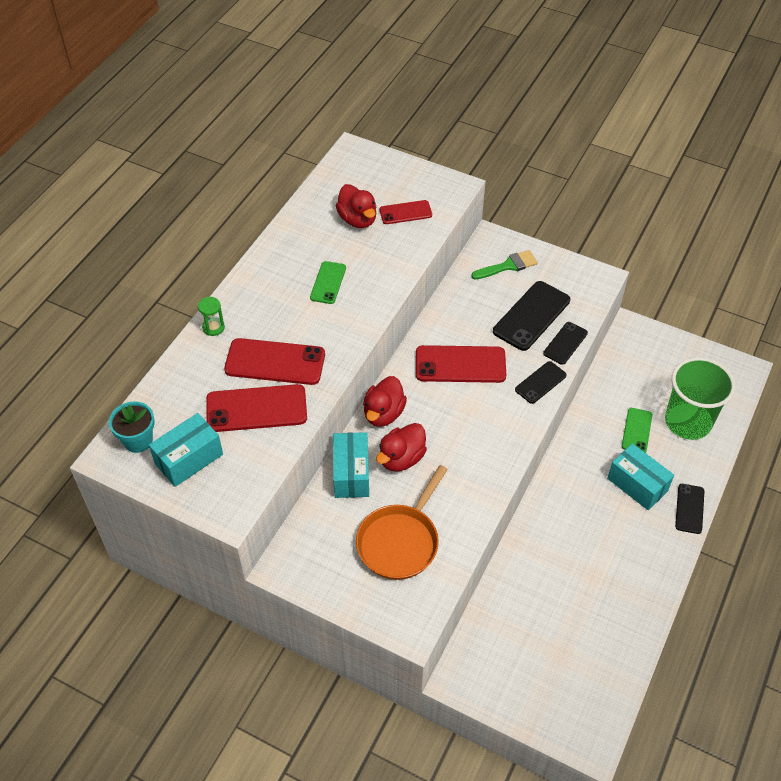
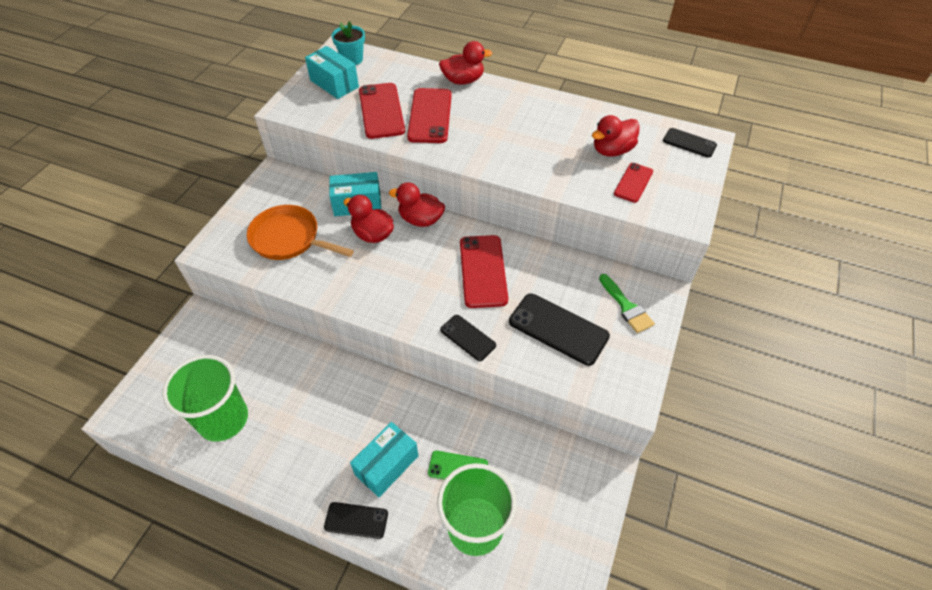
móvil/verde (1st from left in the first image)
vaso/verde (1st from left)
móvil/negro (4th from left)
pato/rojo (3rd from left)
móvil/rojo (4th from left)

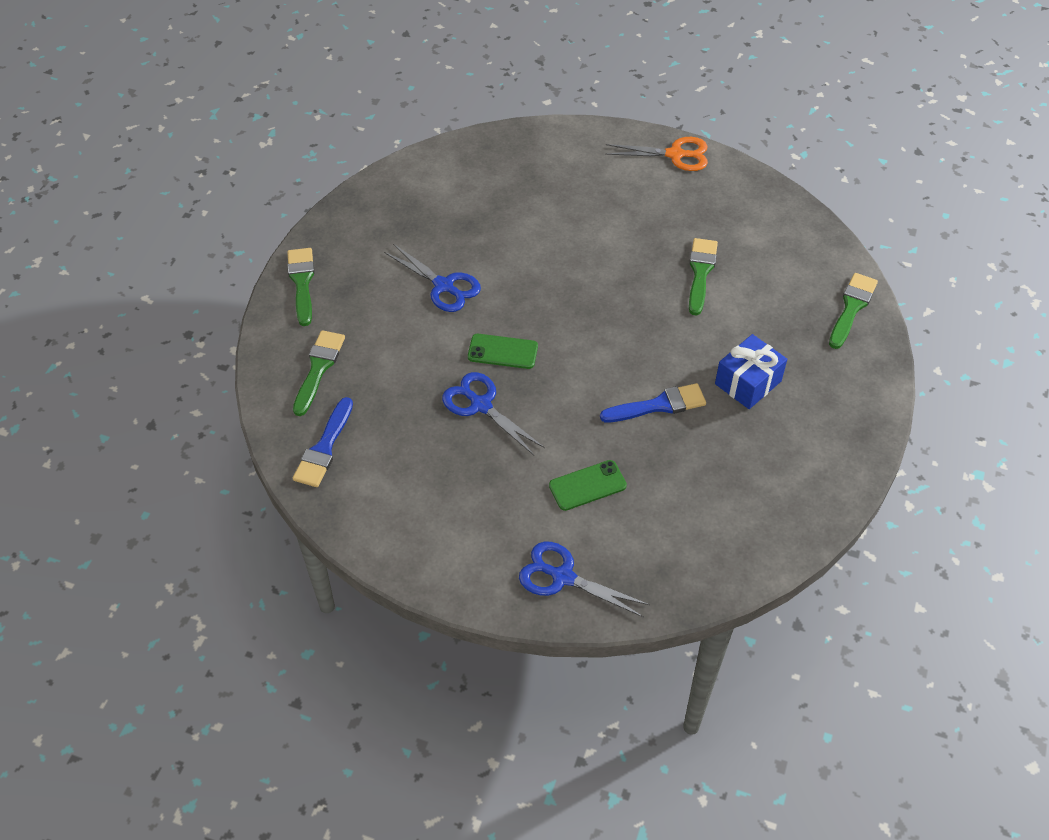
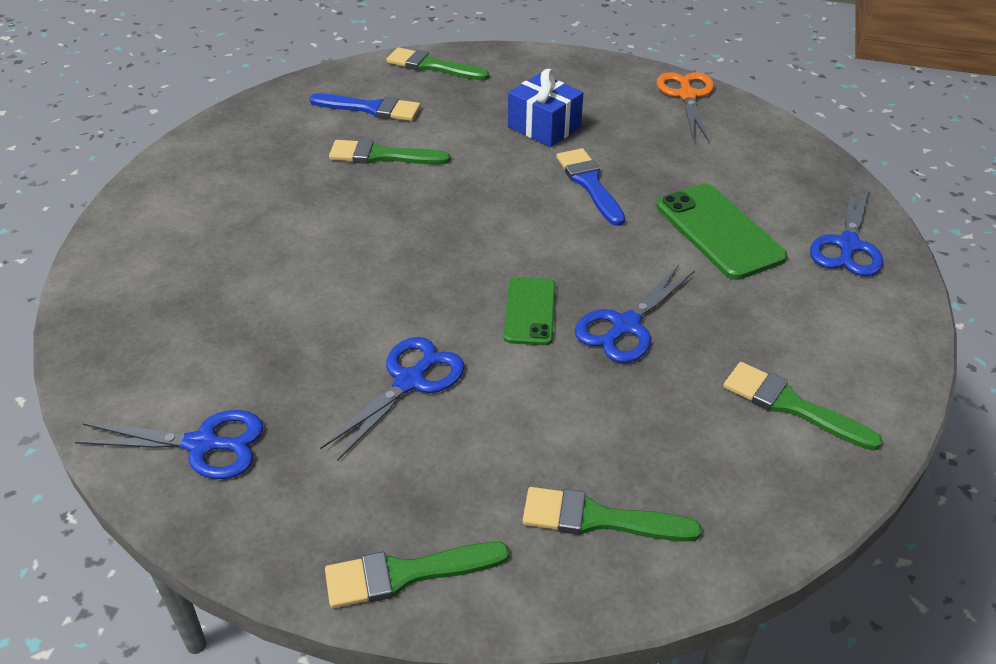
tijeras/azul (1st from left)
pincel/verde (5th from left)
pincel/azul (1st from left)
tijeras/naranja
móvil/verde (2nd from left)

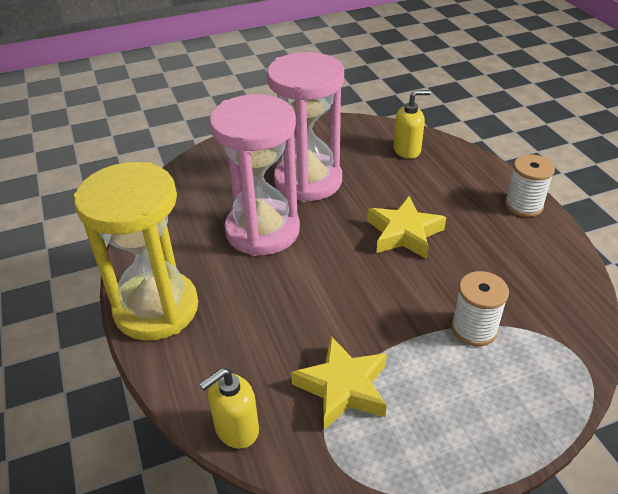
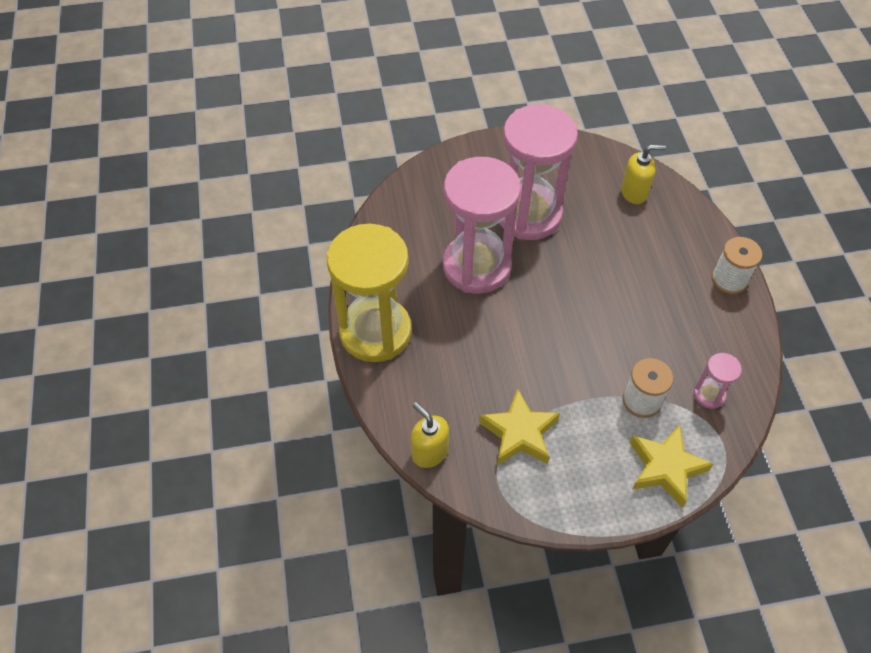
reloj de arena/rosa (3rd from left)
estrella/amarillo (2nd from left)
dispensador de jabón/amarillo (1st from left)

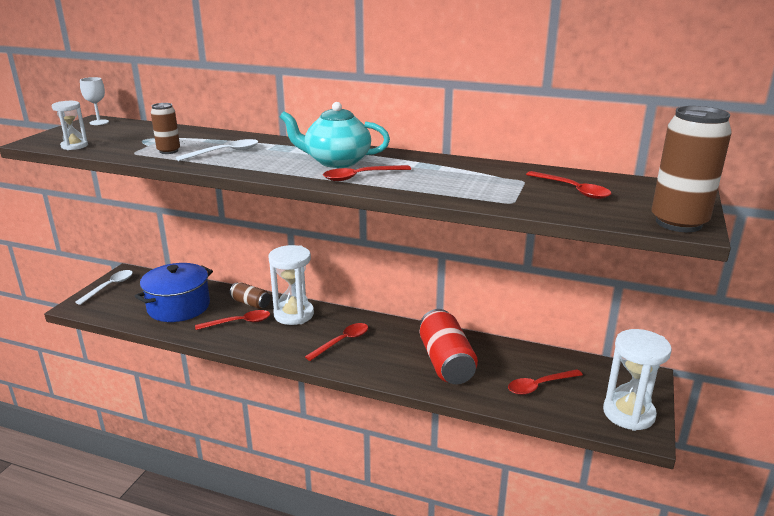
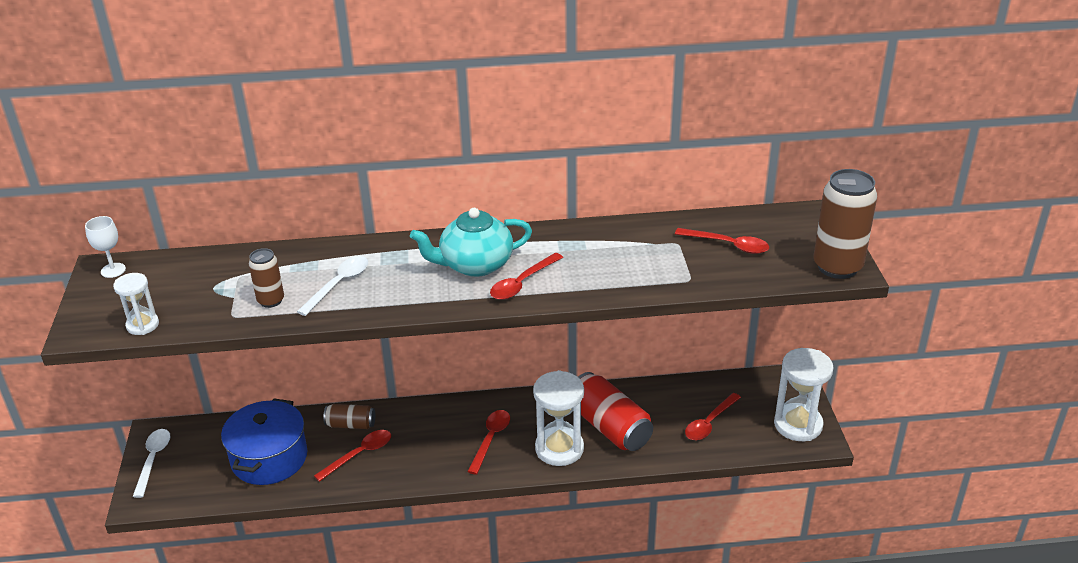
reloj de arena/blanco (2nd from left)

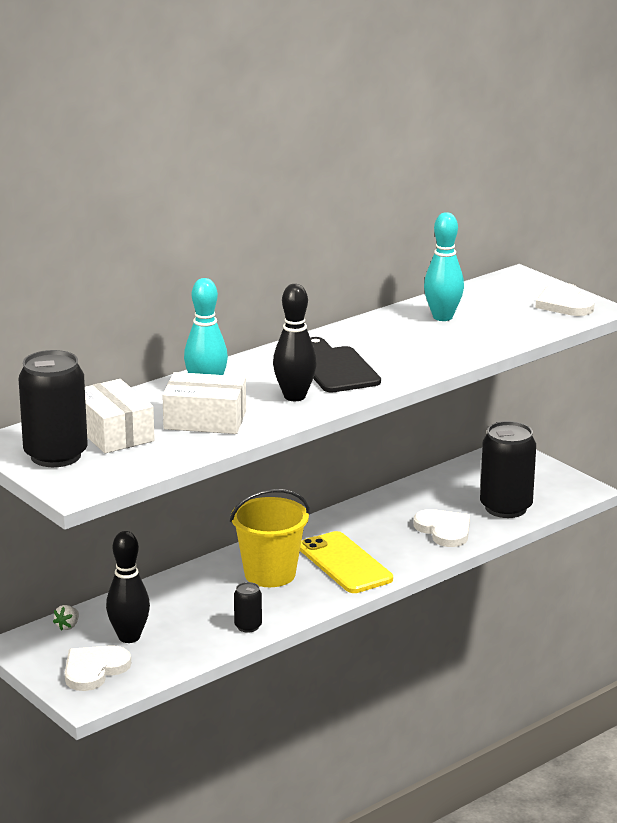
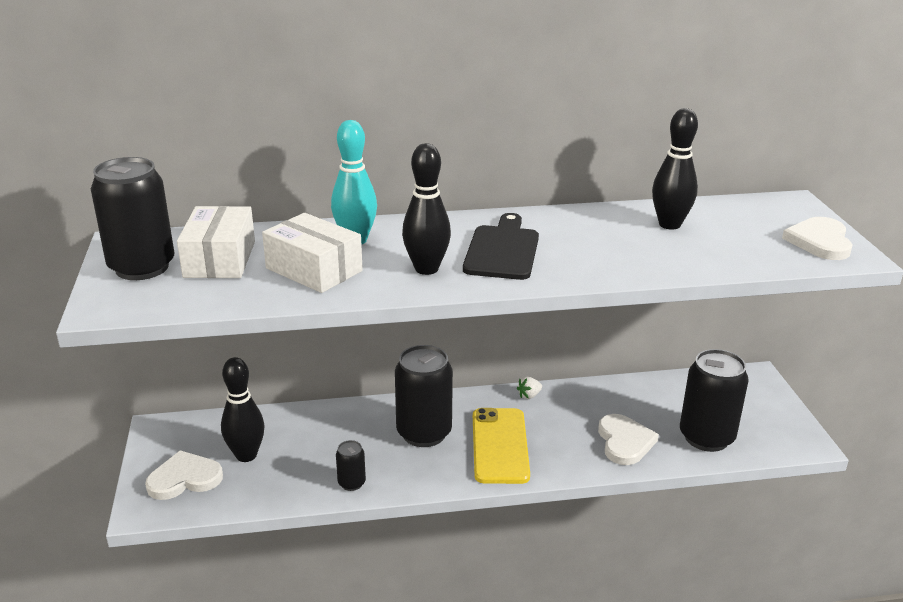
fresa/blanco
lata/negro (3rd from left)
bolo/negro (3rd from left)

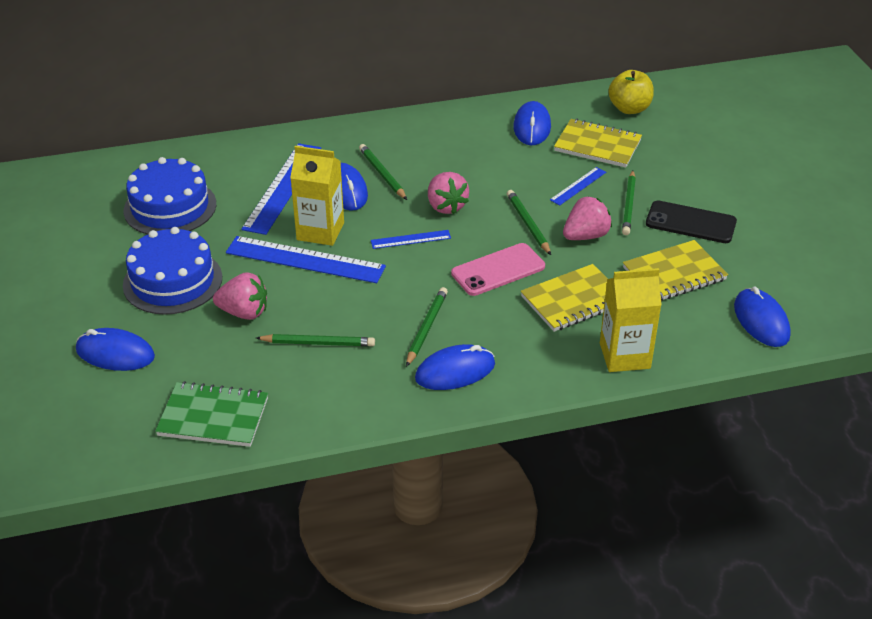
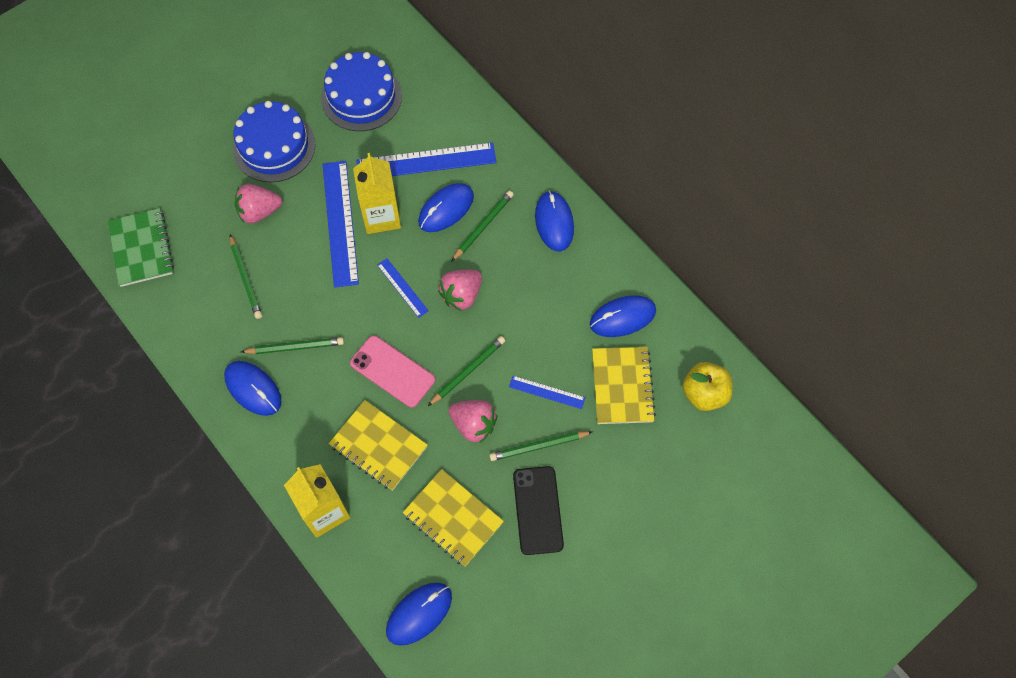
ratón/azul (4th from left)
fresa/rosa (1st from left)

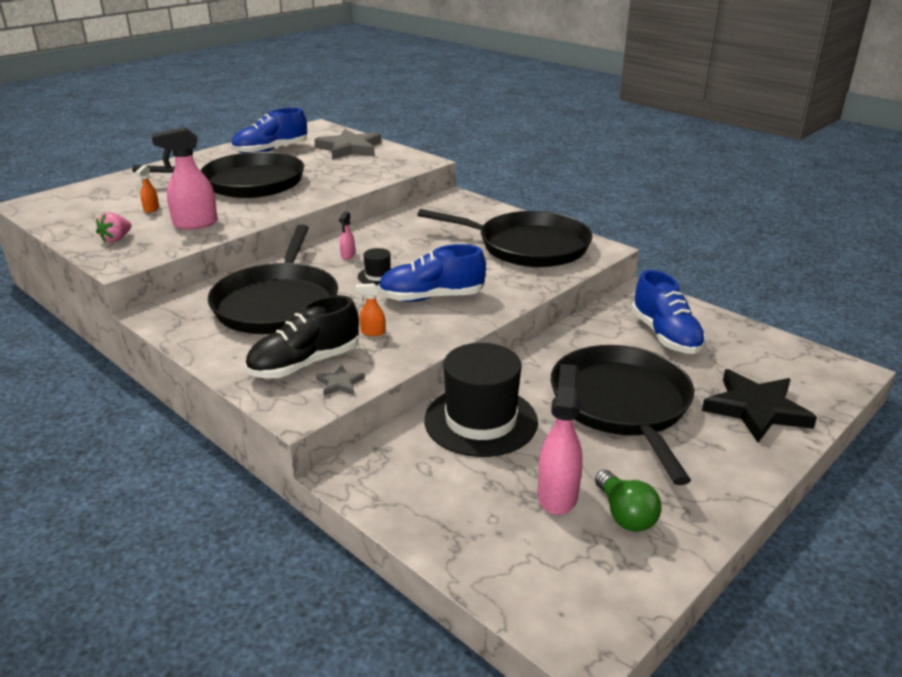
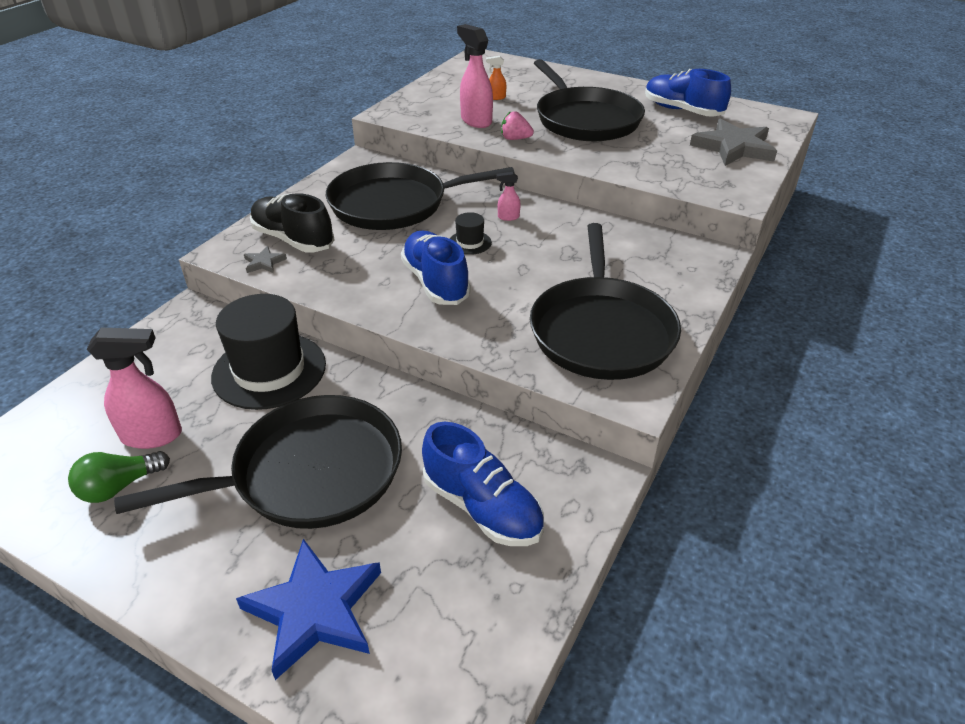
pulverizador/naranja (2nd from left in the first image)
fresa/rosa
estrella/azul
zapato/azul (2nd from left)

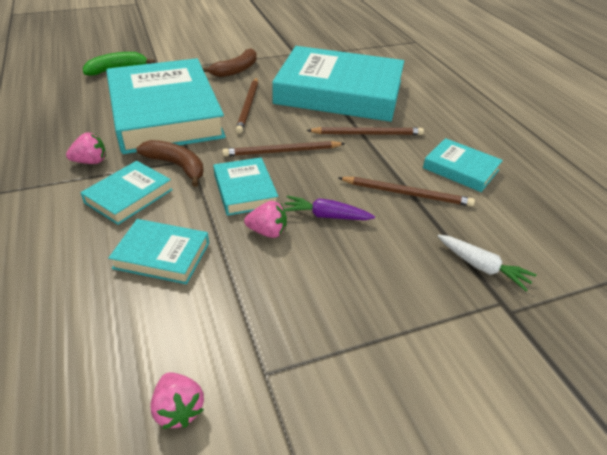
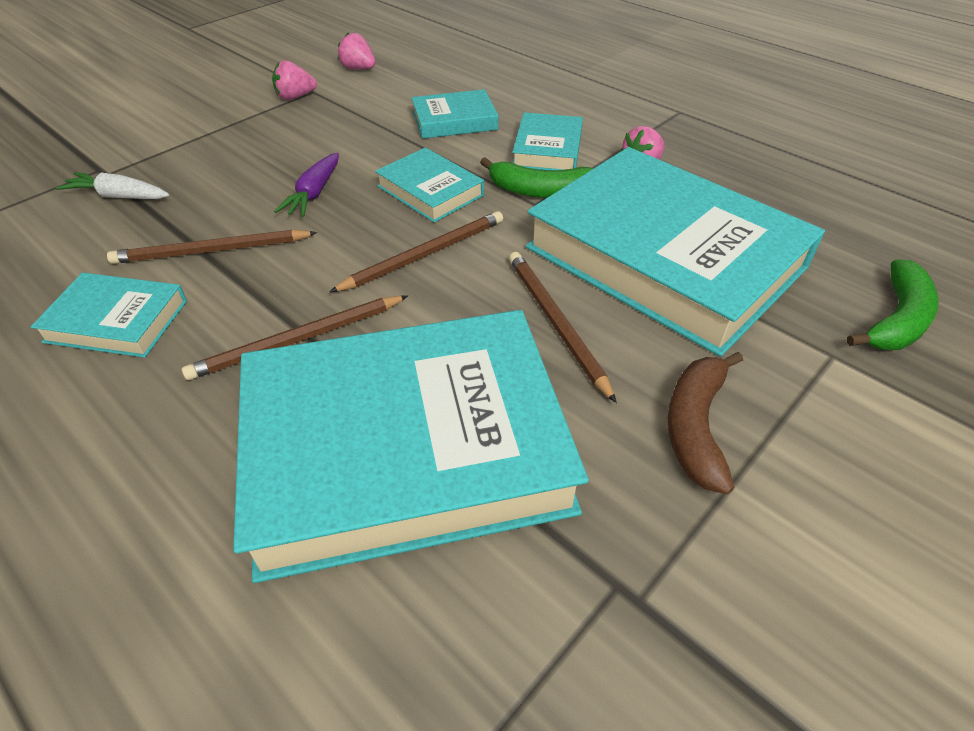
fresa/rosa (1st from left)
plátano/verde (1st from left)
zanahoria/morado

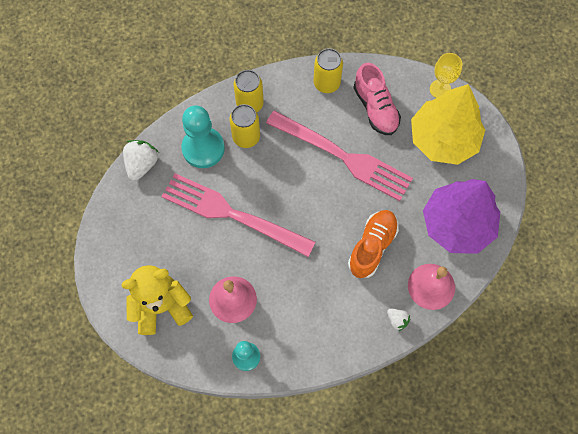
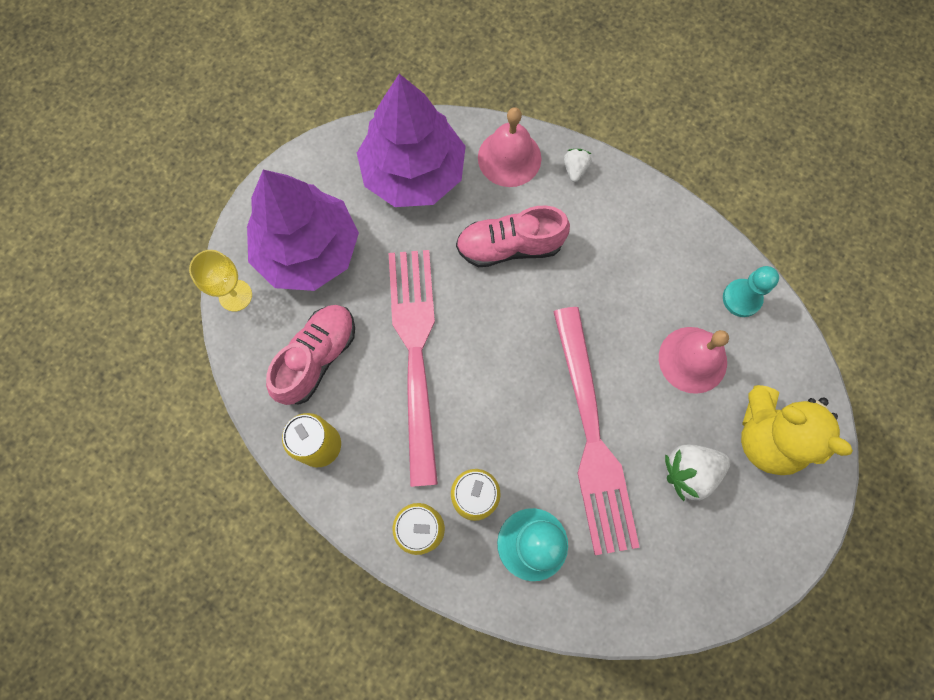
fresa/blanco (2nd from left)
zapato/rosa (2nd from left)
árbol/morado (1st from left)

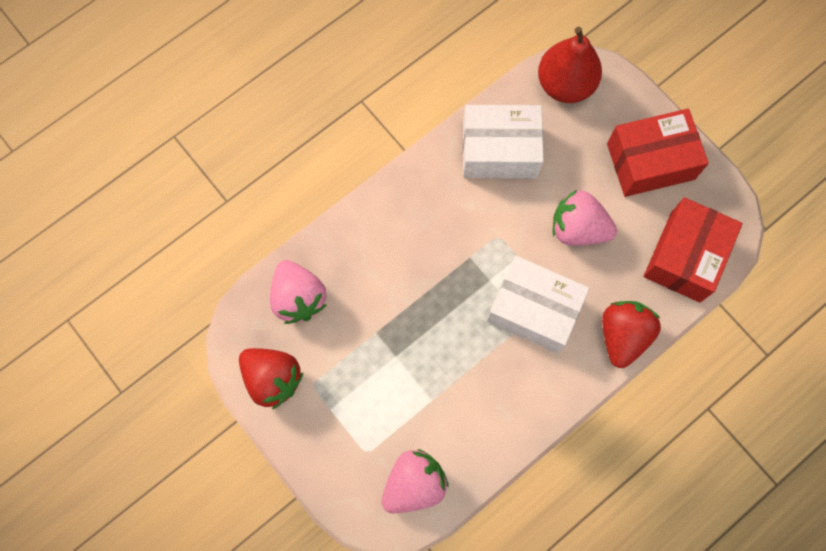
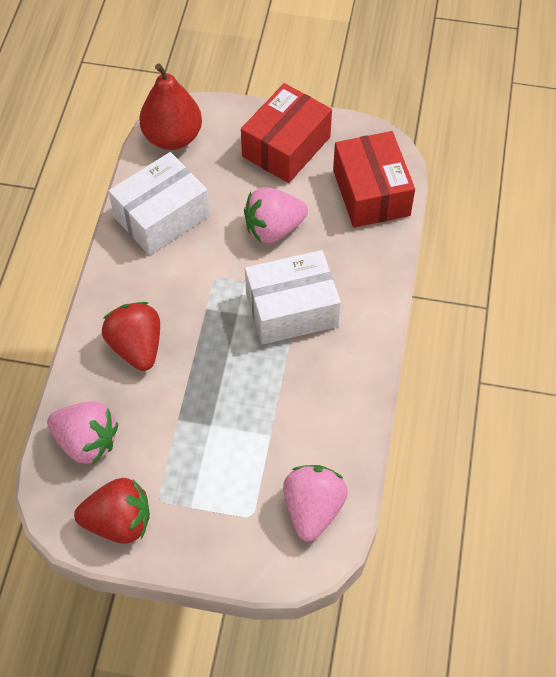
fresa/rojo (2nd from left)

